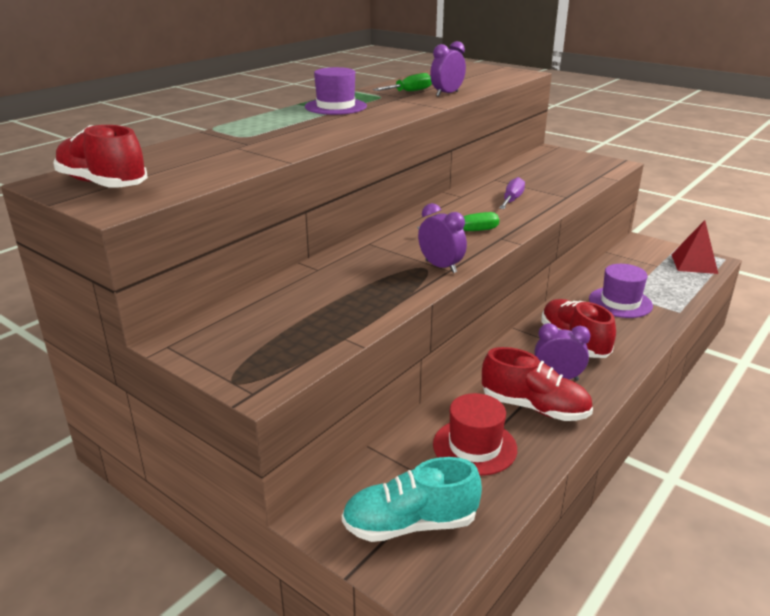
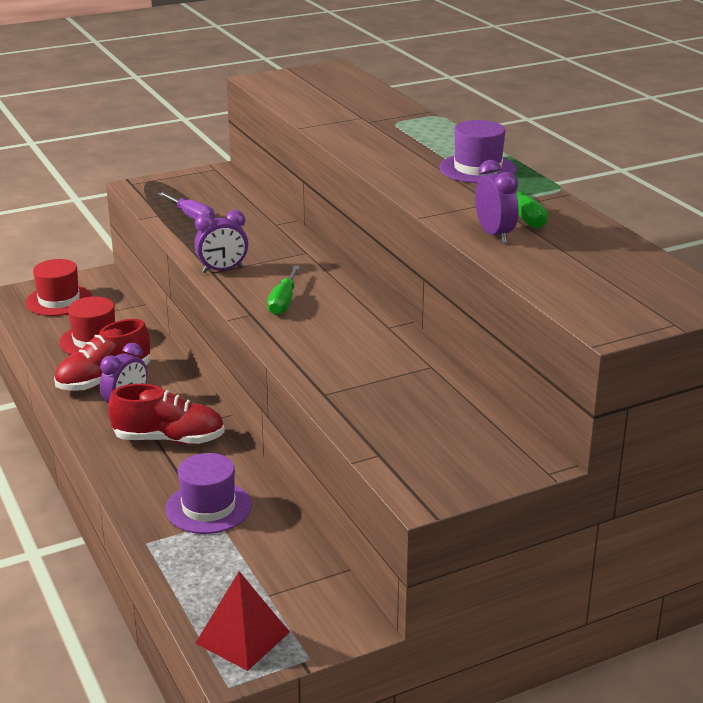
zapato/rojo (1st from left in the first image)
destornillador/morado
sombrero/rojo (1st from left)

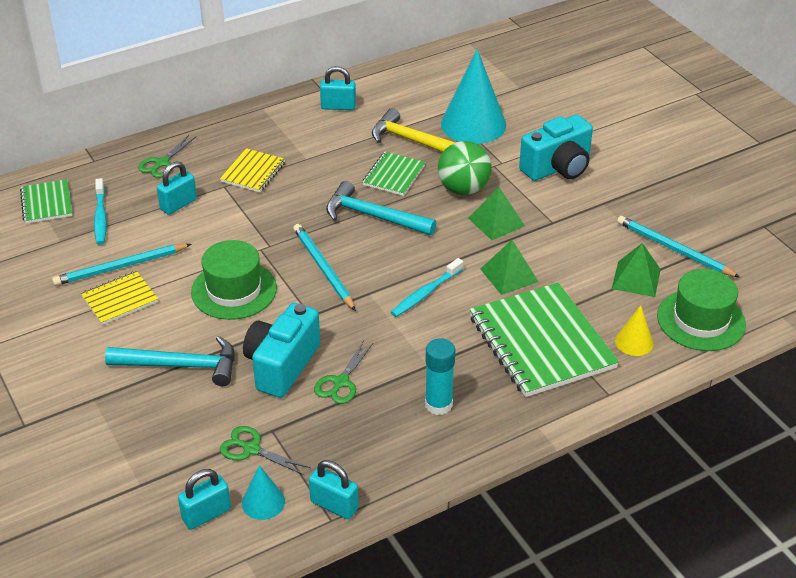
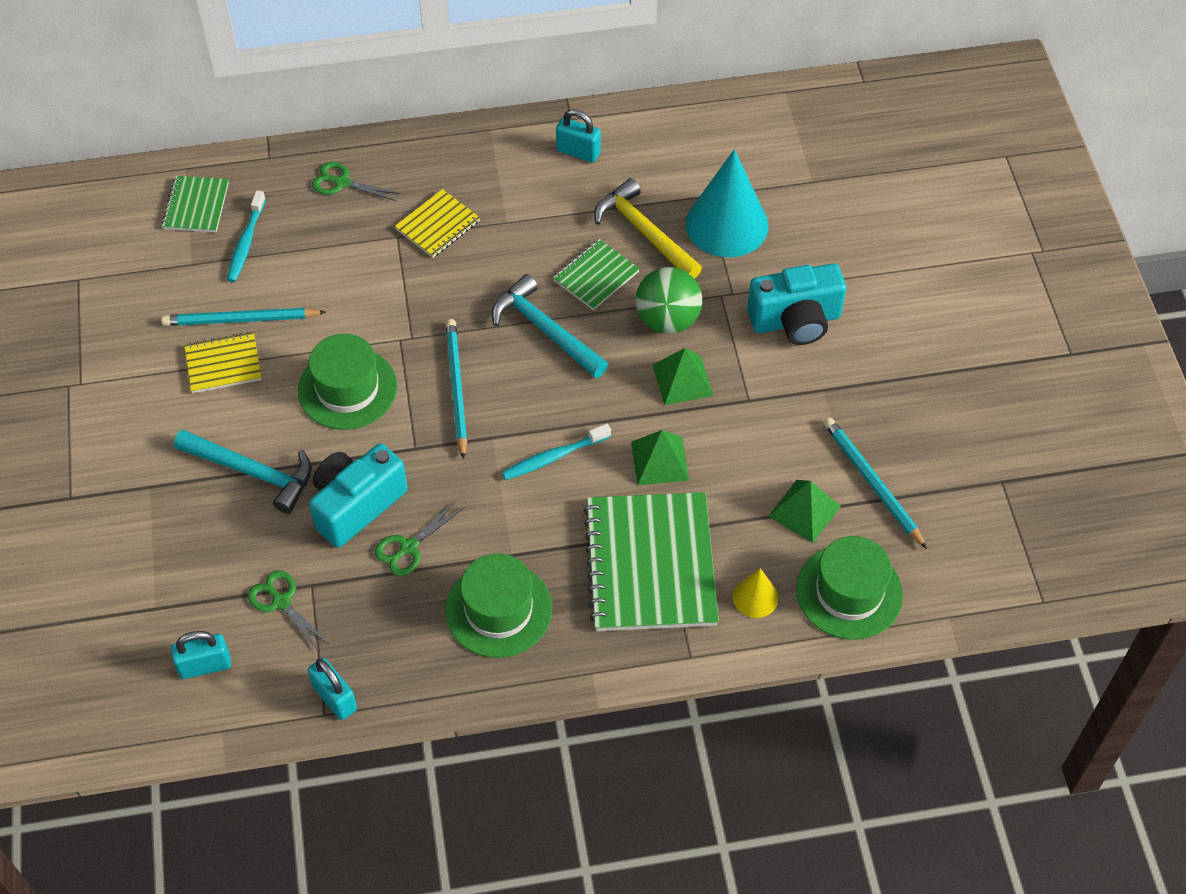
candado/turquesa (1st from left in the first image)
cono/turquesa (1st from left in the first image)
sombrero/verde (2nd from left)
tijeras/verde (2nd from left)

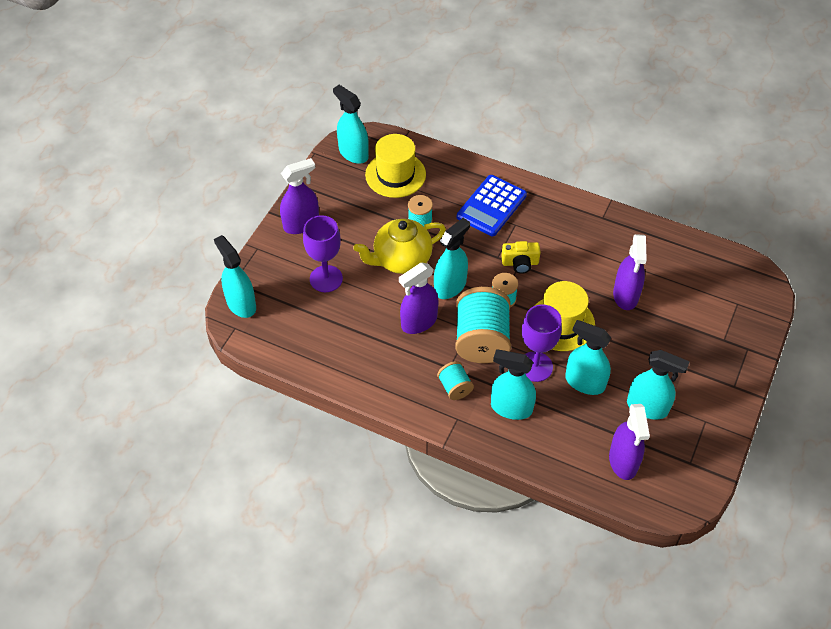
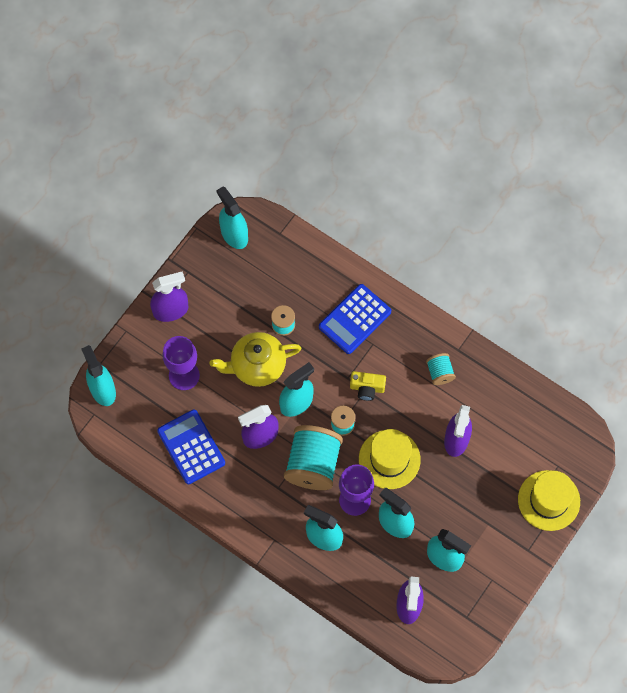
calculadora/azul (1st from left)
sombrero/amarillo (2nd from left)
carrete/turquesa (4th from left)

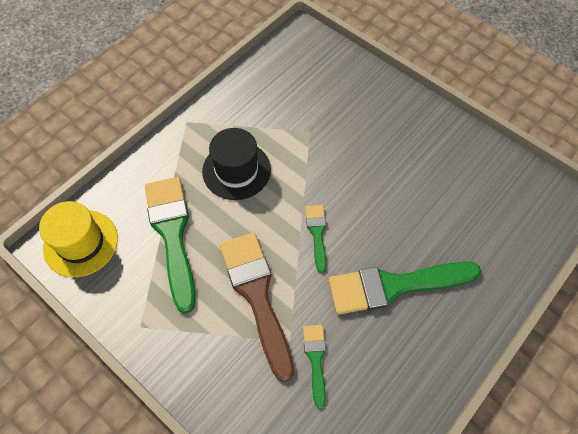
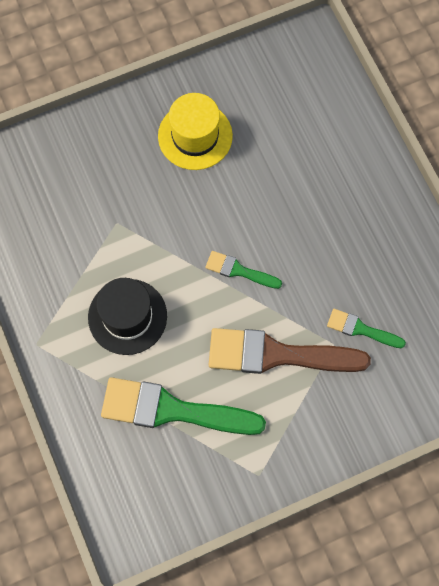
pincel/verde (4th from left in the first image)
sombrero/amarillo

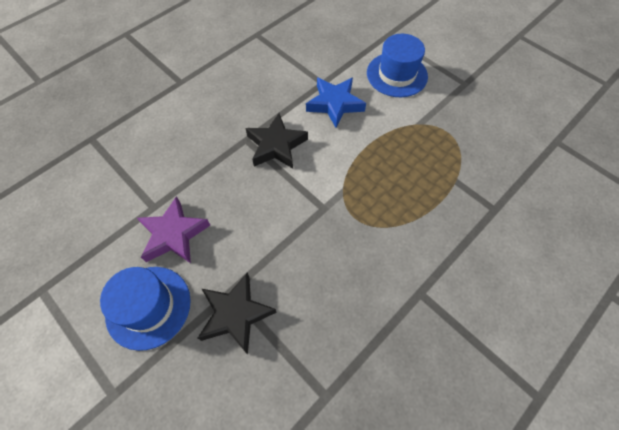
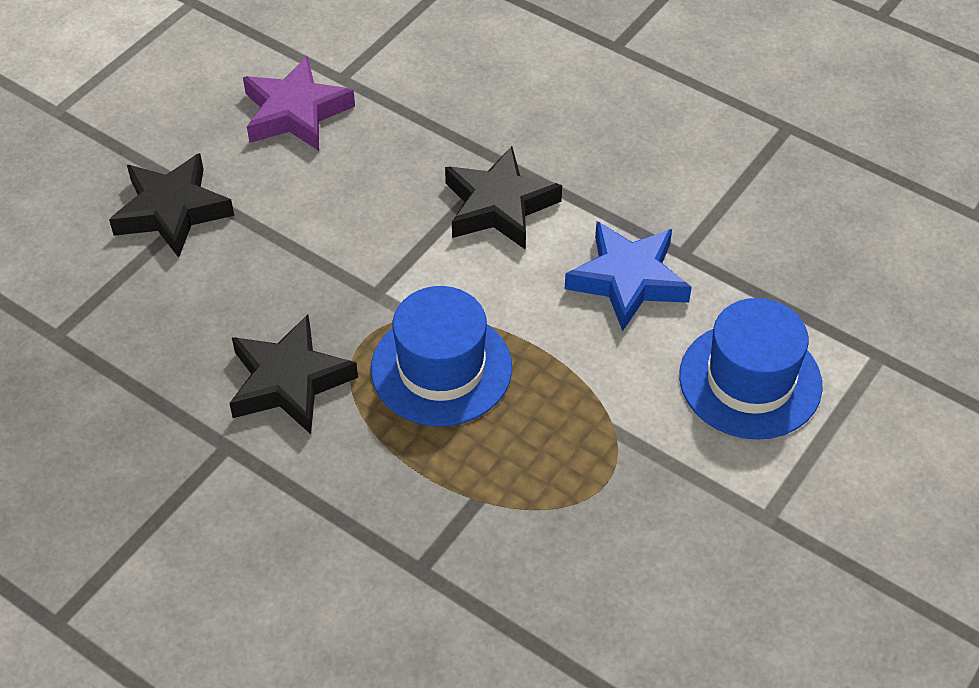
estrella/negro (2nd from left)
sombrero/azul (1st from left)

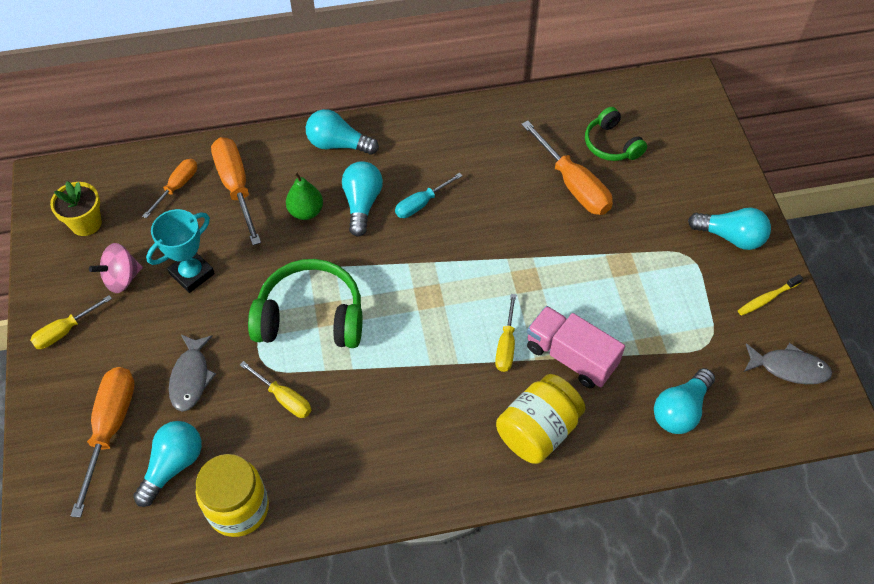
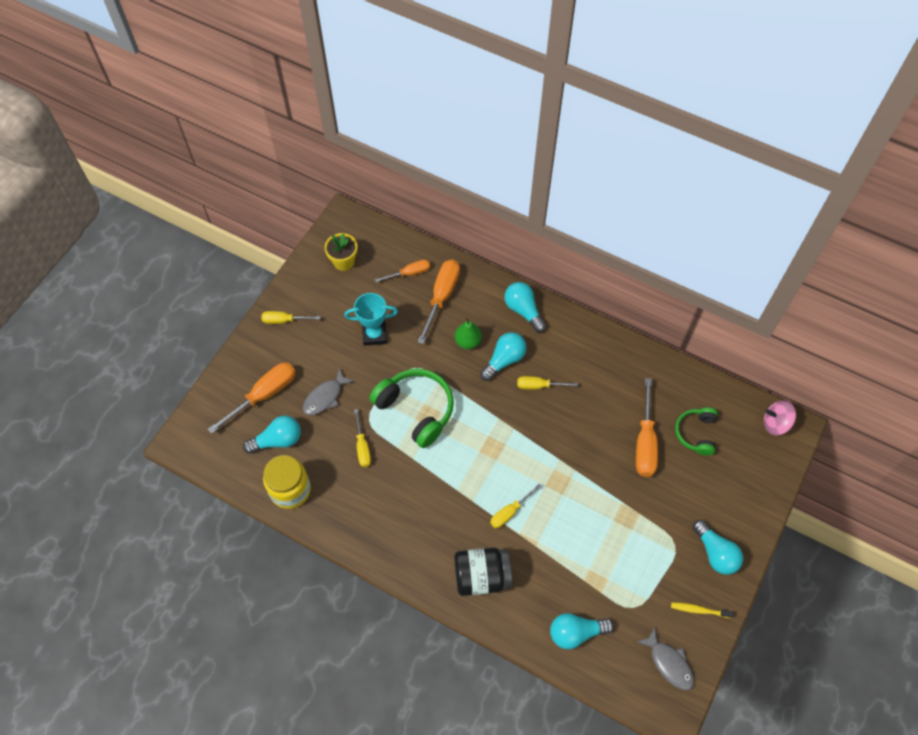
camión/rosa
peonza/rosa
destornillador/amarillo (4th from left)
tarro/negro

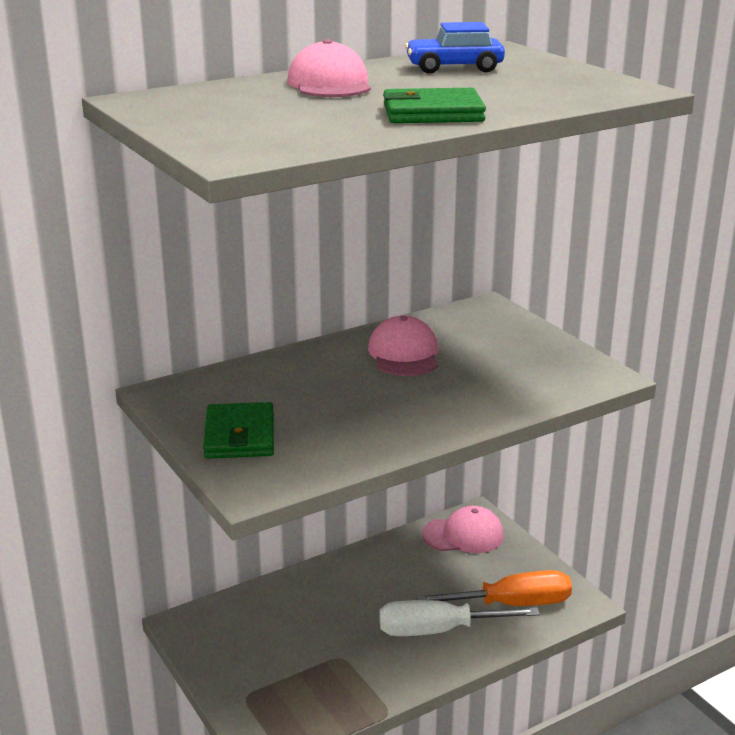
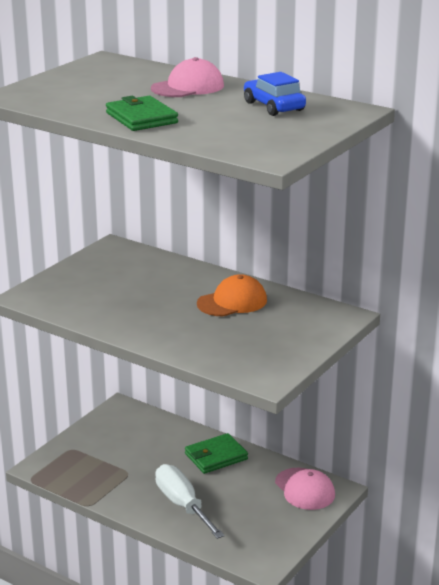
destornillador/naranja
cartera/verde (2nd from left)
gorra/naranja

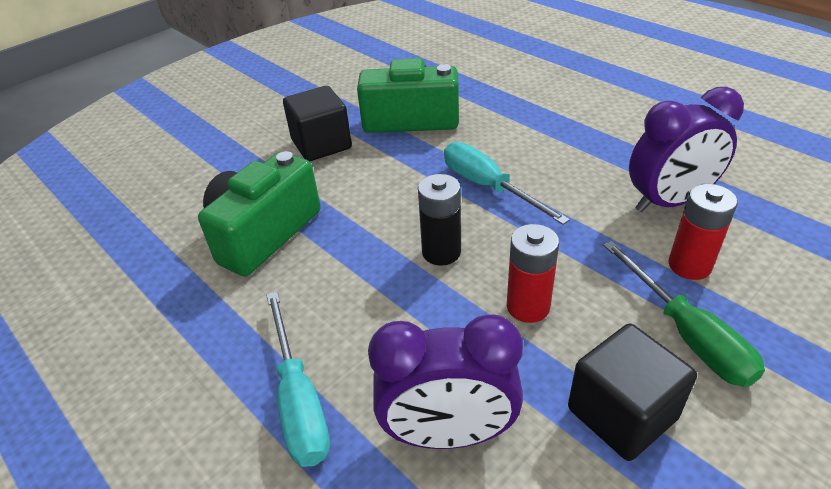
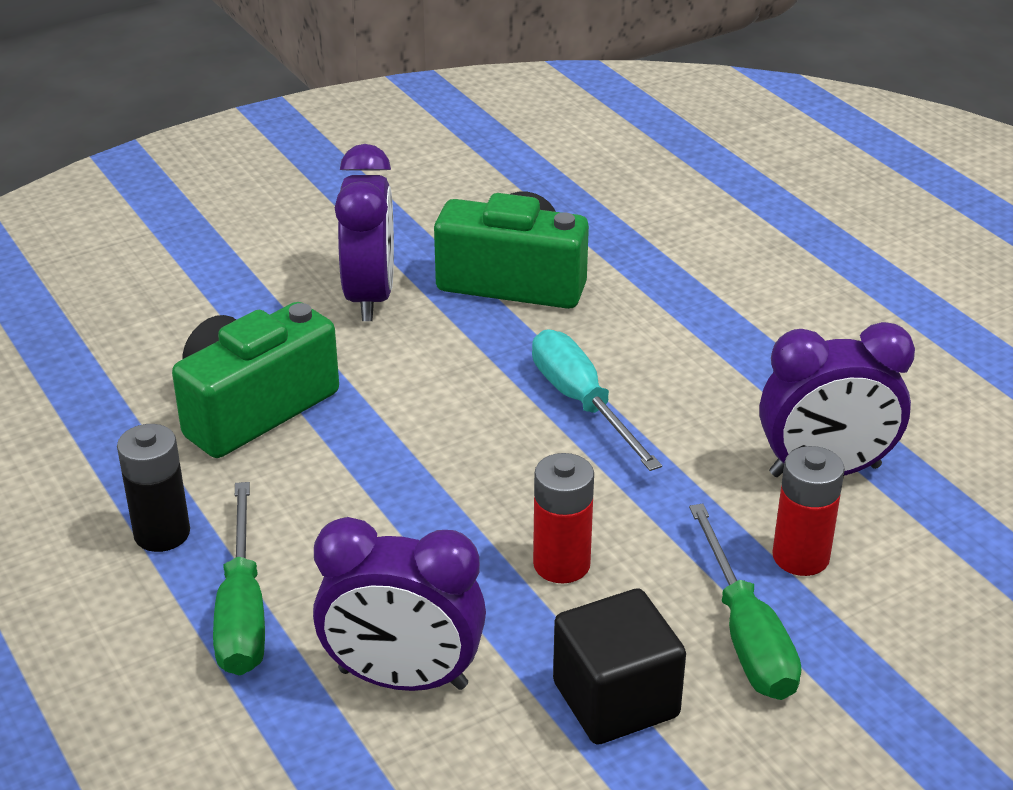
pila/negro
despertador/morado (1st from left)
destornillador/verde (1st from left)

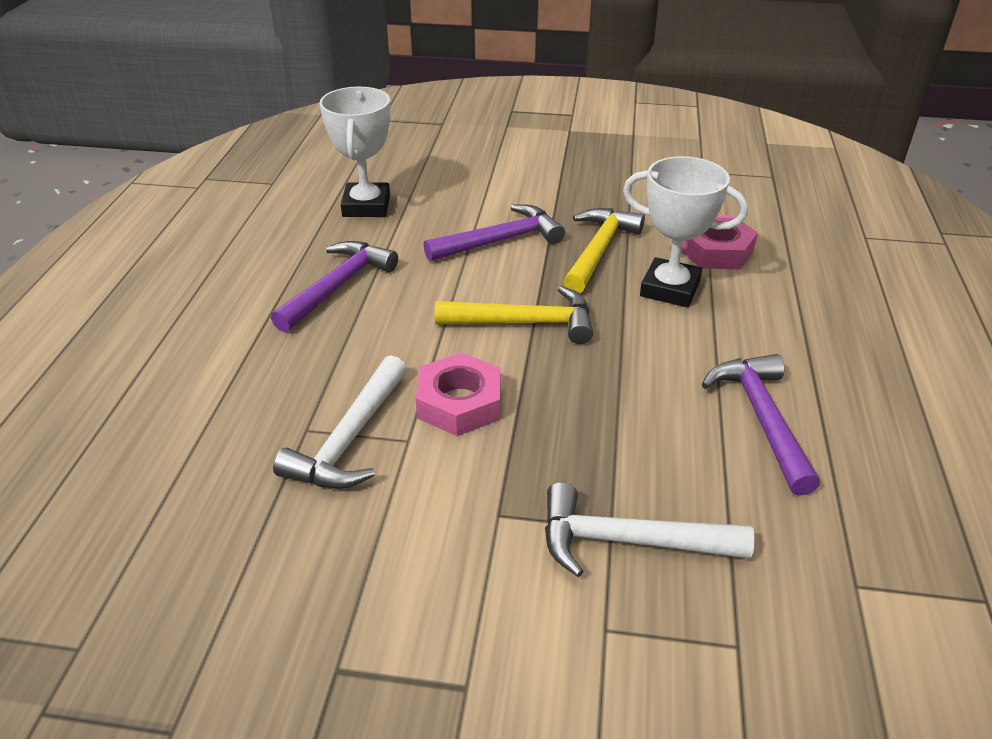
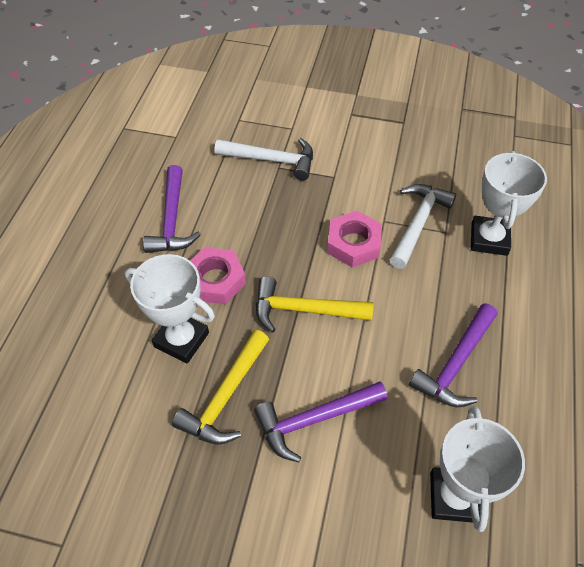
trofeo/blanco (3rd from left)
tuerca/rosa (1st from left)

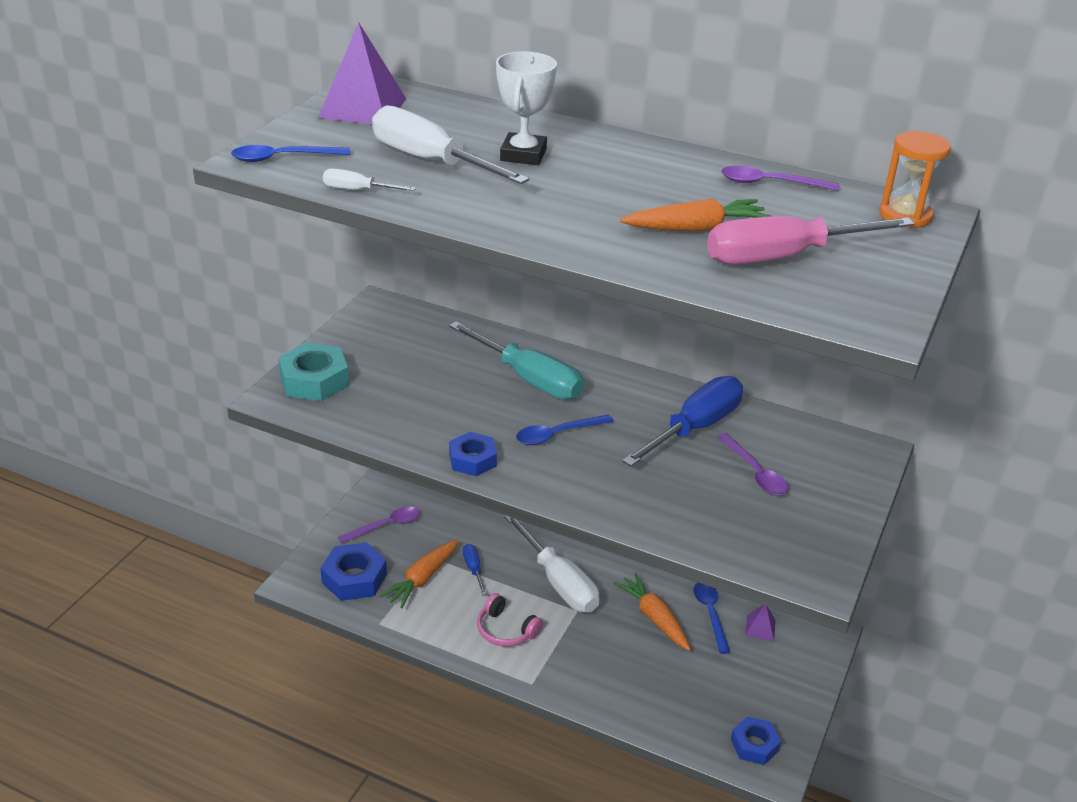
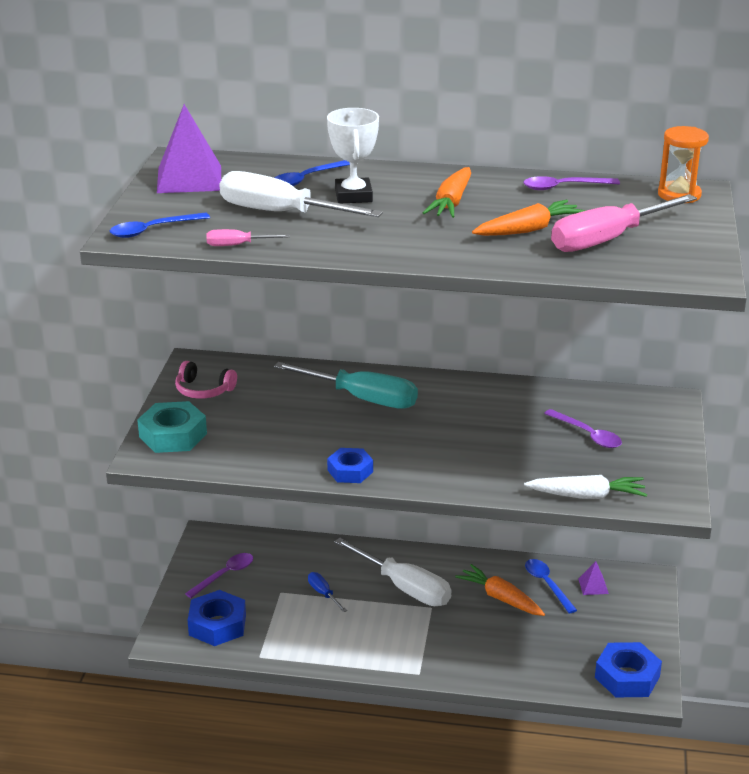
destornillador/azul (2nd from left in the first image)
zanahoria/blanco
zanahoria/naranja (1st from left)
auriculares/rosa
cuchara/azul (2nd from left)
destornillador/rosa (1st from left)
tuerca/azul (3rd from left)

